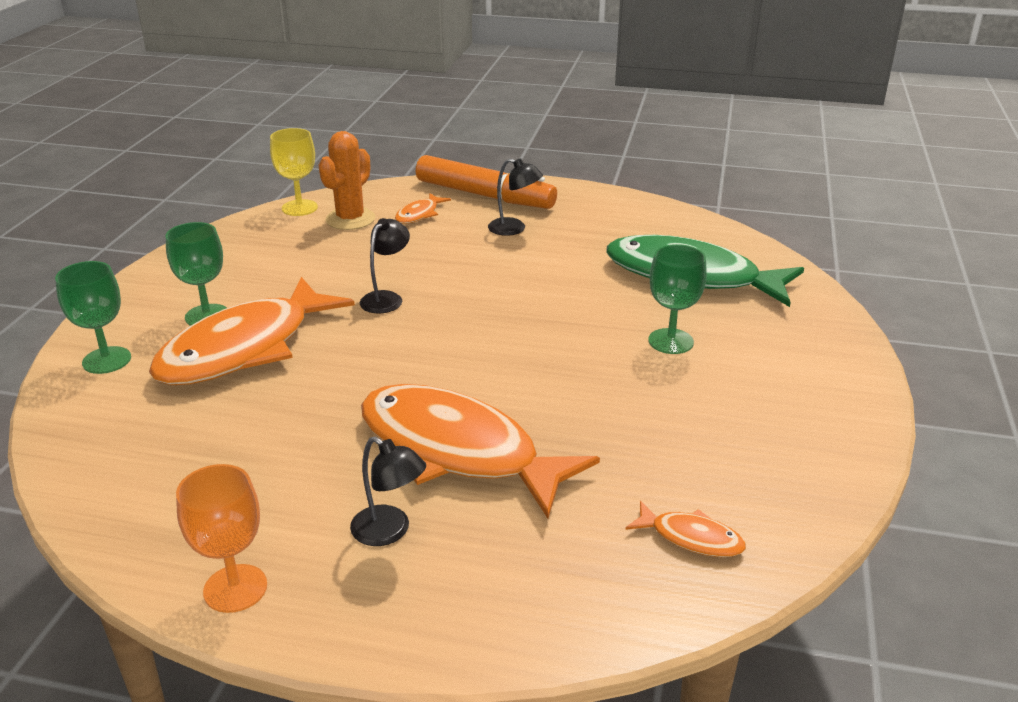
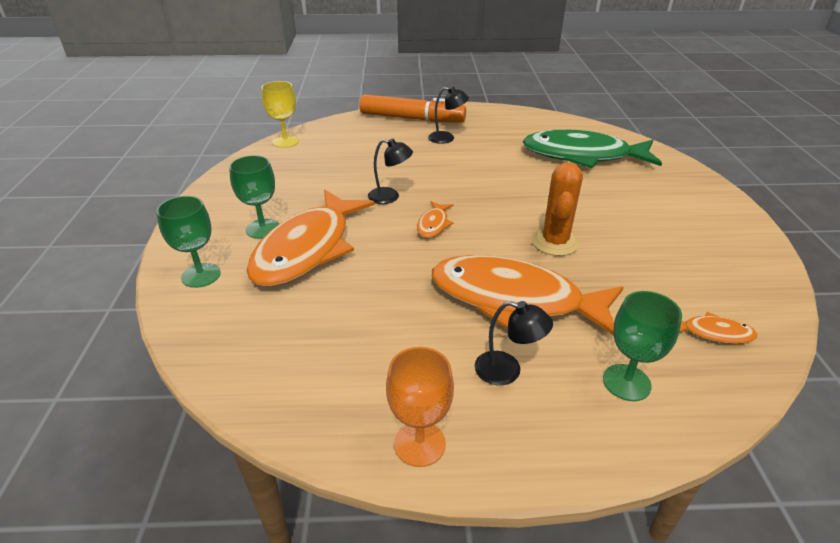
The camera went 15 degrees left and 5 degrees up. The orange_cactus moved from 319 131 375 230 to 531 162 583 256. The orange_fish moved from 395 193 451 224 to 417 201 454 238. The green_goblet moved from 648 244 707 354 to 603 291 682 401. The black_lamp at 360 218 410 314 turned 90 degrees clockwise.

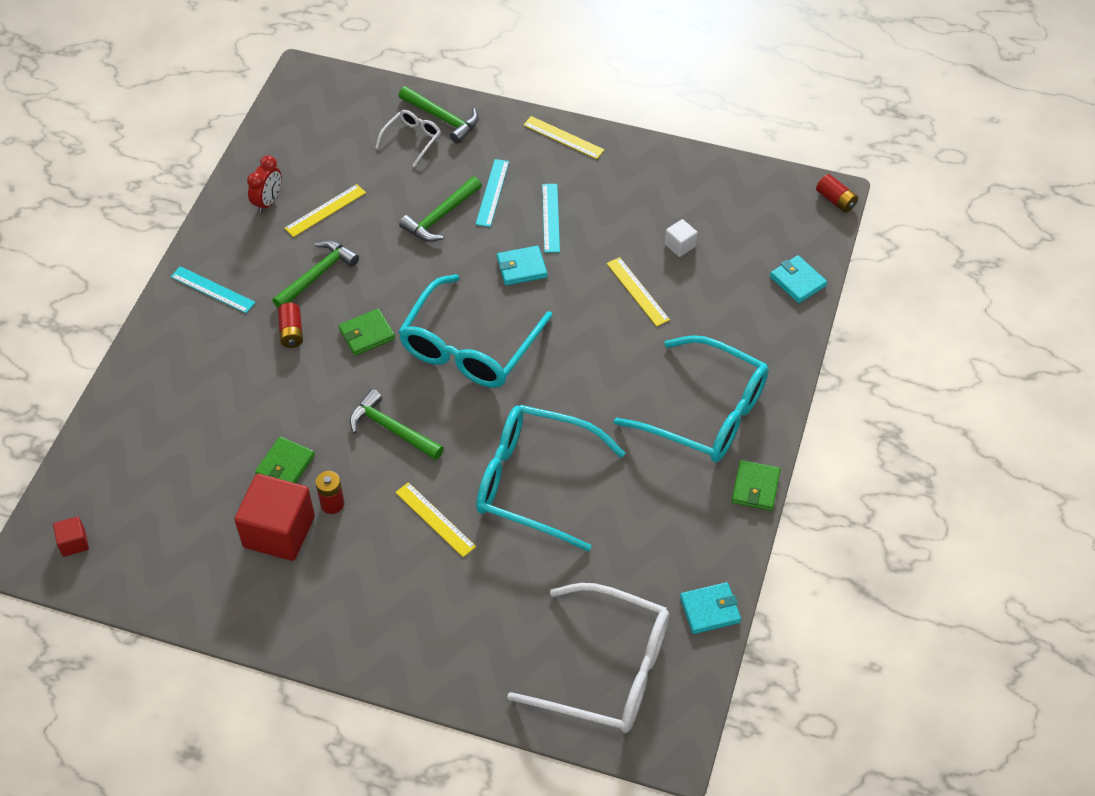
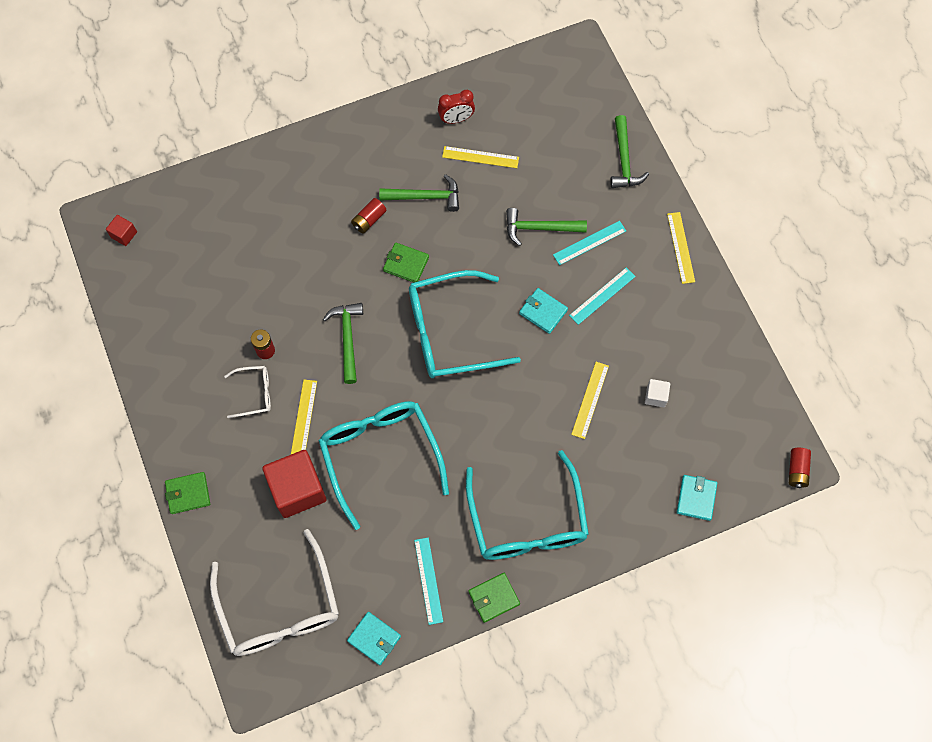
The camera went 50 degrees right and 15 degrees up. The turquoise_ruler moved from 171 266 256 313 to 414 537 443 625. The red_cube moved from 234 474 315 561 to 262 450 326 518. The green_wallet moved from 255 437 315 483 to 165 472 210 514. The white_glasses moved from 375 110 441 167 to 224 366 271 418.

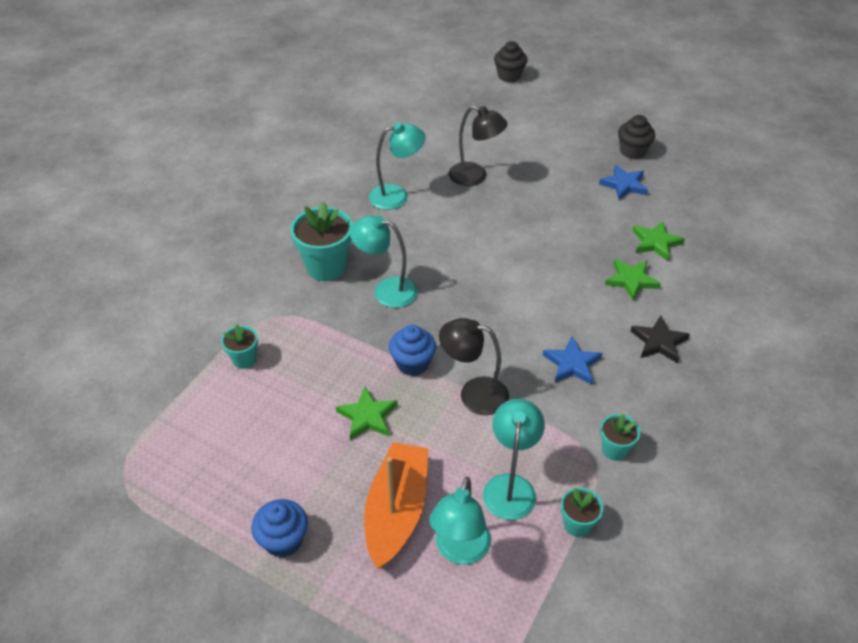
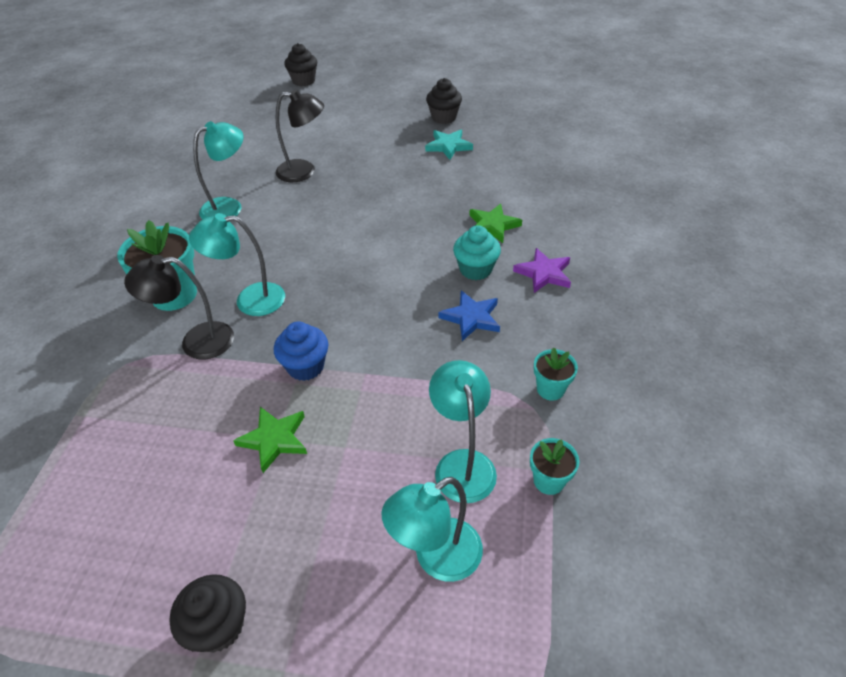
The camera went 20 degrees left and 0 degrees up. The turquoise_flower_pot at 221 324 258 369 disappeared. The orange_boat at 364 442 428 569 disappeared. The green_star at 632 221 685 261 disappeared. The turquoise_cupcake at 453 225 501 280 appeared. The black_lamp moved from 439 318 509 415 to 124 255 234 360. The blue_cupcake at 251 499 308 558 became the black_cupcake at 169 574 246 653. The blue_star at 599 165 648 200 became the turquoise_star at 425 130 473 160. The black_star at 631 316 690 363 became the purple_star at 513 248 571 293. The turquoise_lamp at 429 477 491 565 turned 60 degrees clockwise.

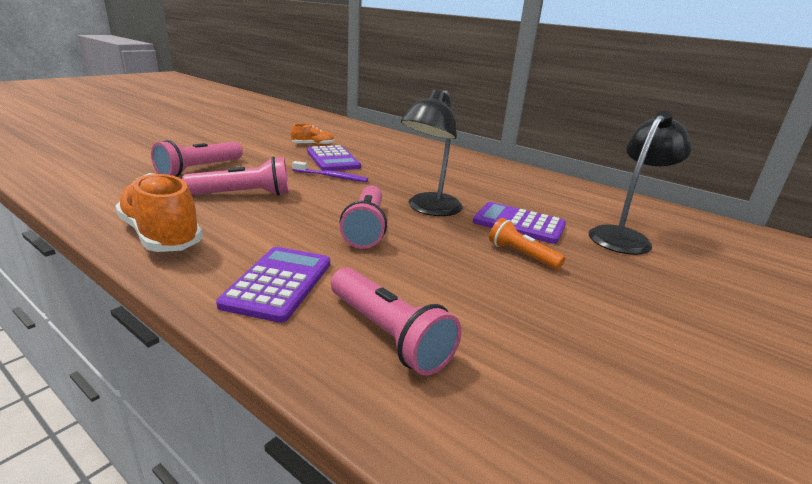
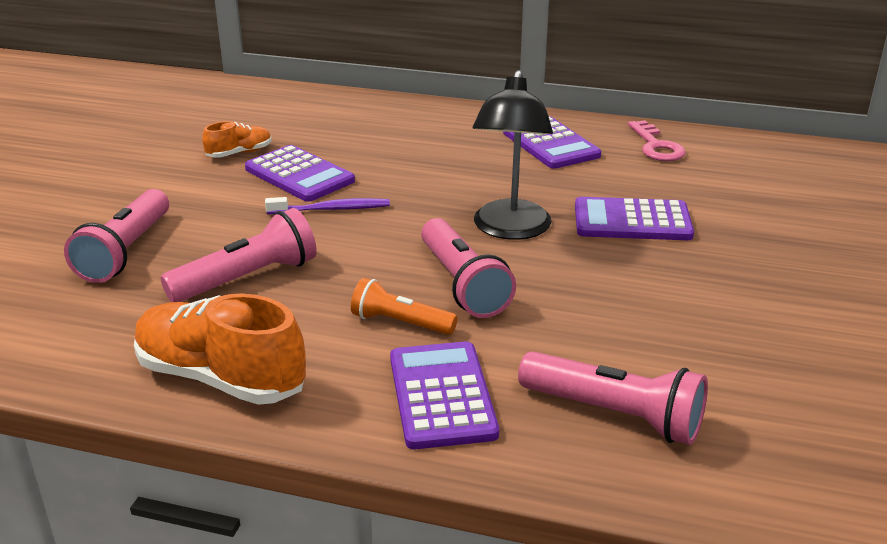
The camera went 20 degrees left and 5 degrees up. The black_lamp at 589 111 692 255 disappeared. The purple_calculator at 503 116 601 169 appeared. The pink_key at 628 120 686 161 appeared. The orange_flashlight moved from 489 218 565 270 to 351 278 458 335.

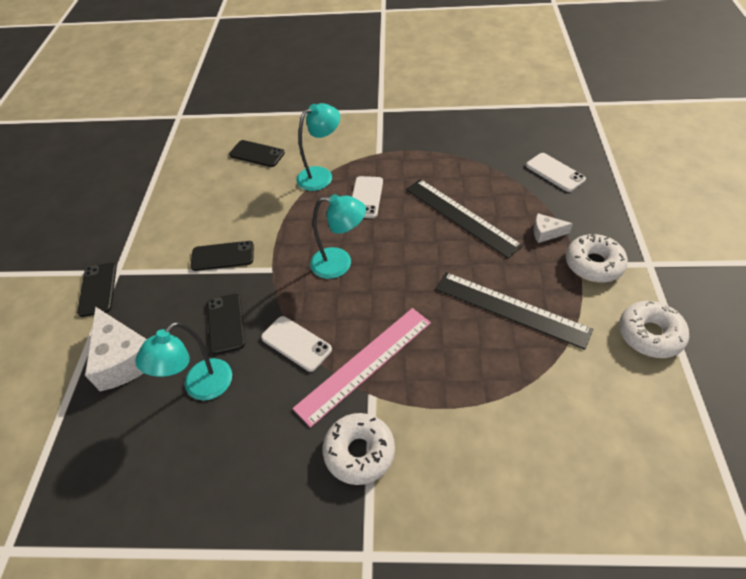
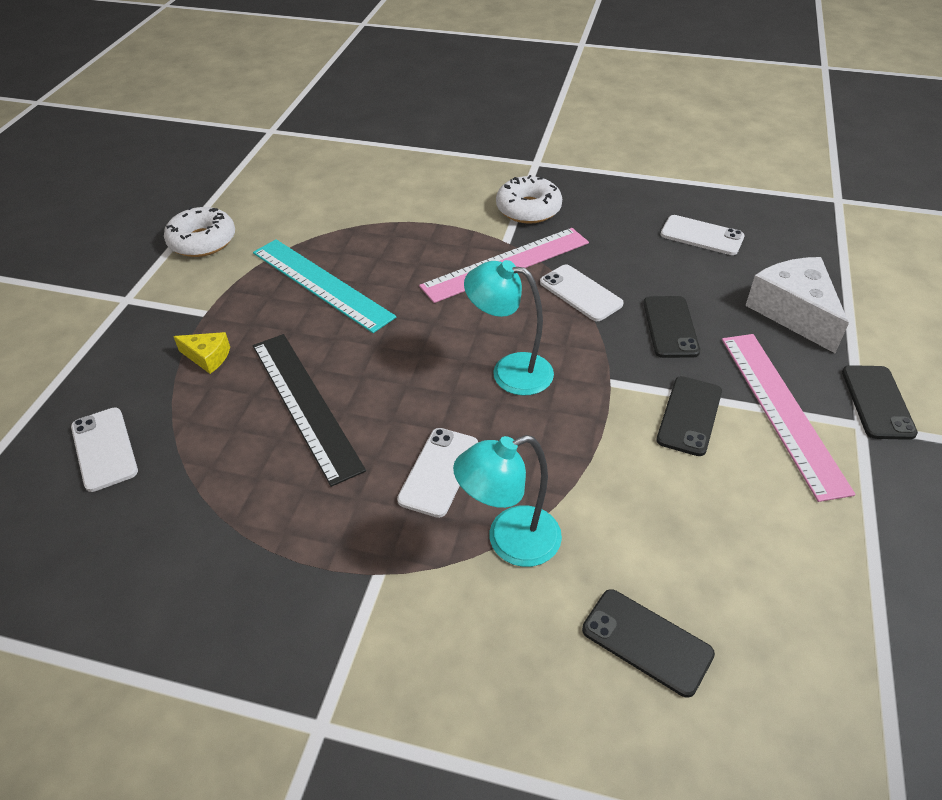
The camera went 170 degrees left and 5 degrees down. The turquoise_lamp at 135 322 232 400 disappeared. The white_donut at 566 234 628 283 disappeared. The white_phone at 660 215 745 255 appeared. The pink_ruler at 722 334 856 502 appeared. The black_ruler at 435 272 593 350 became the turquoise_ruler at 253 239 396 333. The white_cheese at 534 213 573 243 became the yellow_cheese at 173 332 230 374. The black_phone at 191 241 254 271 turned 75 degrees counterclockwise.

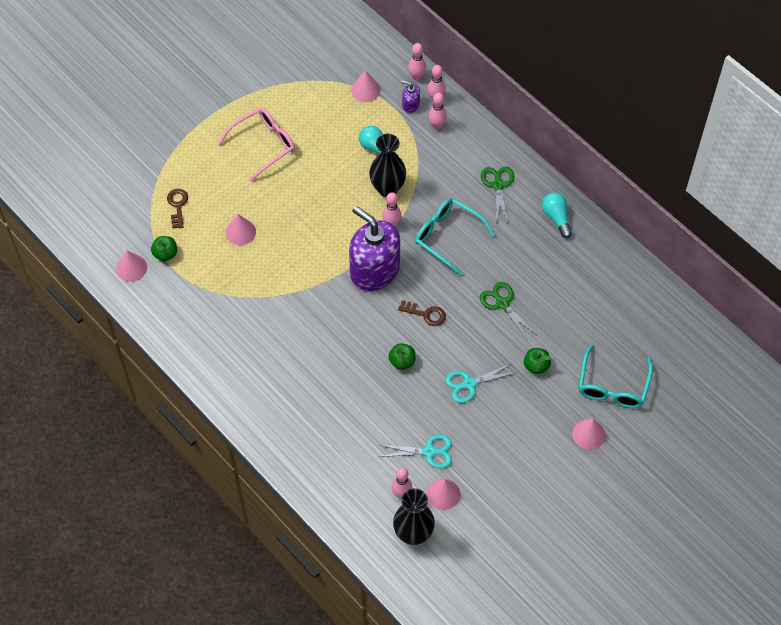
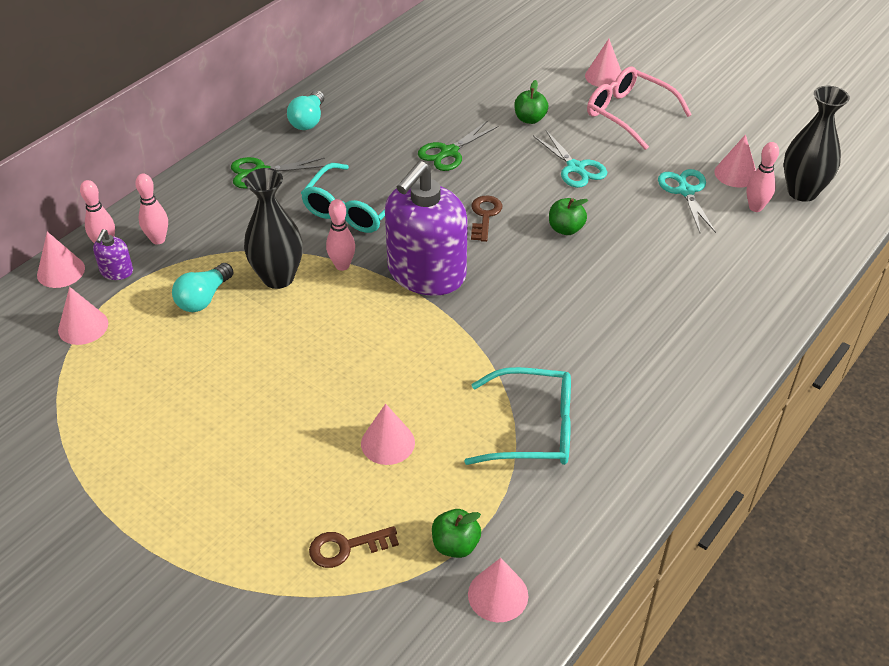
The camera went 100 degrees left and 15 degrees down. The pink_glasses moved from 218 108 295 182 to 587 67 692 150. The turquoise_glasses moved from 579 344 653 408 to 464 367 571 465. The pink_bowling_pin at 408 43 426 81 was replaced by the pink_cone at 37 232 85 288. The turquoise_light_bulb at 542 193 572 238 turned 45 degrees counterclockwise.

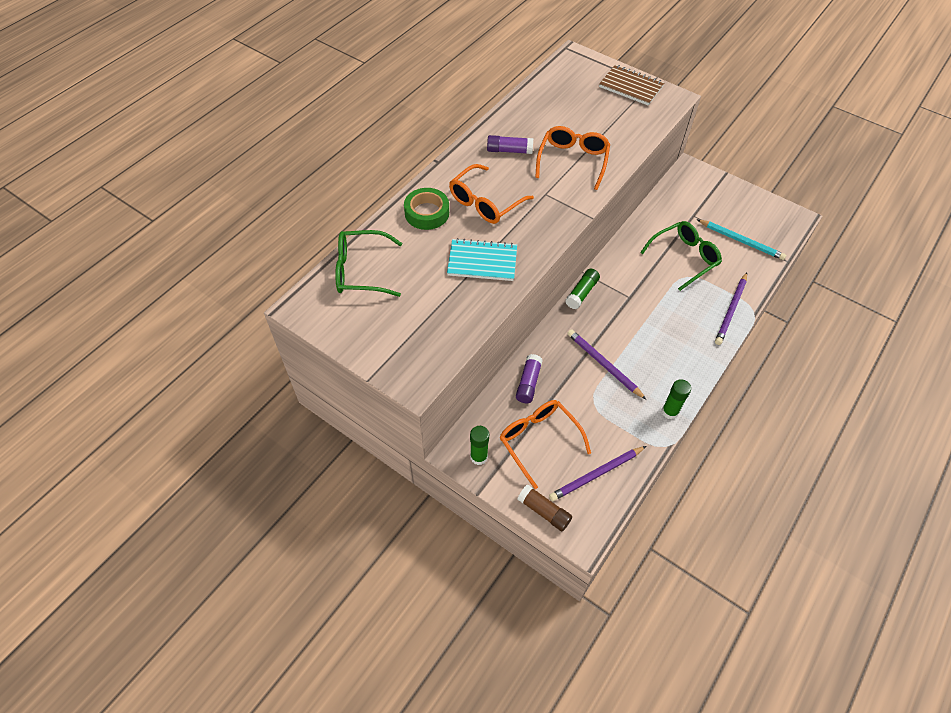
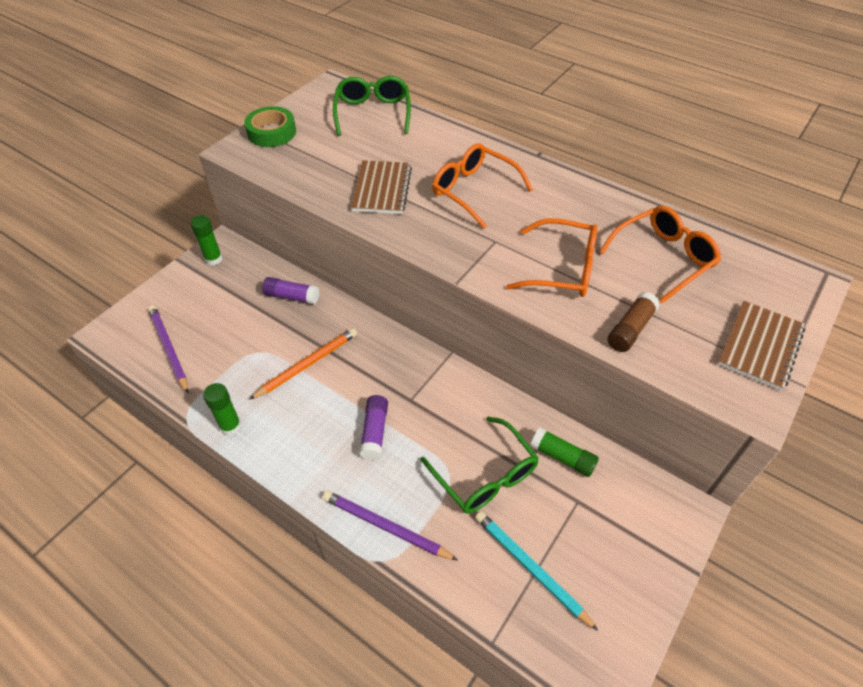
The camera went 90 degrees right and 5 degrees down. The green_tape moved from 404 188 449 230 to 244 106 296 147. The purple_glue_stick moved from 487 135 533 154 to 359 395 388 460. The orange_glasses moved from 499 400 591 489 to 599 206 721 303. The brown_glue_stick moved from 517 484 572 531 to 607 292 660 352. The green_glue_stick moved from 565 269 600 309 to 530 427 599 477. The turquoise_notebook at 447 238 517 281 became the brown_notebook at 351 160 412 214. The purple_pencil at 567 329 646 399 became the orange_pencil at 249 328 357 400. The turquoise_pencil at 697 219 786 260 turned 105 degrees clockwise.

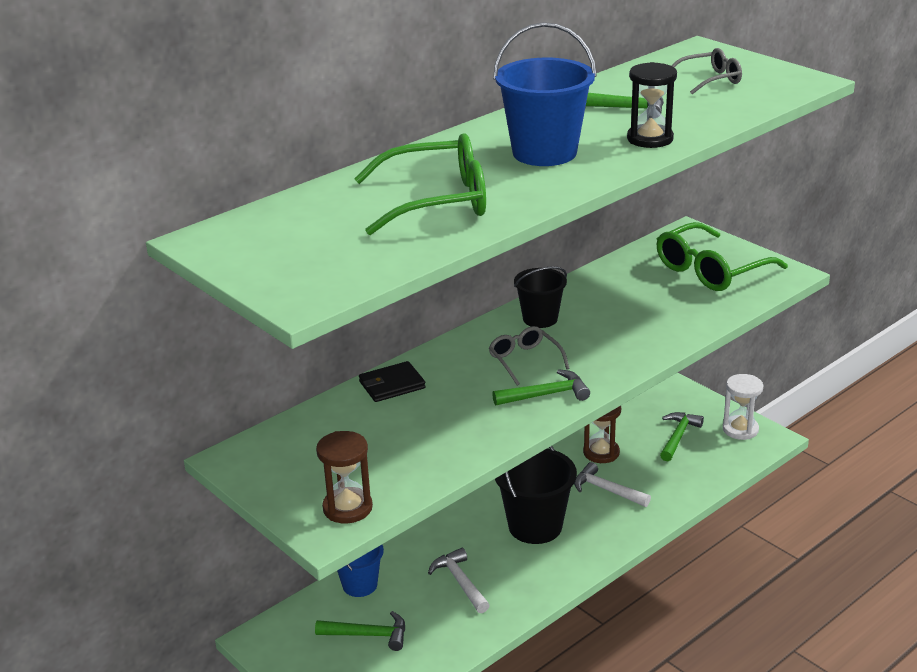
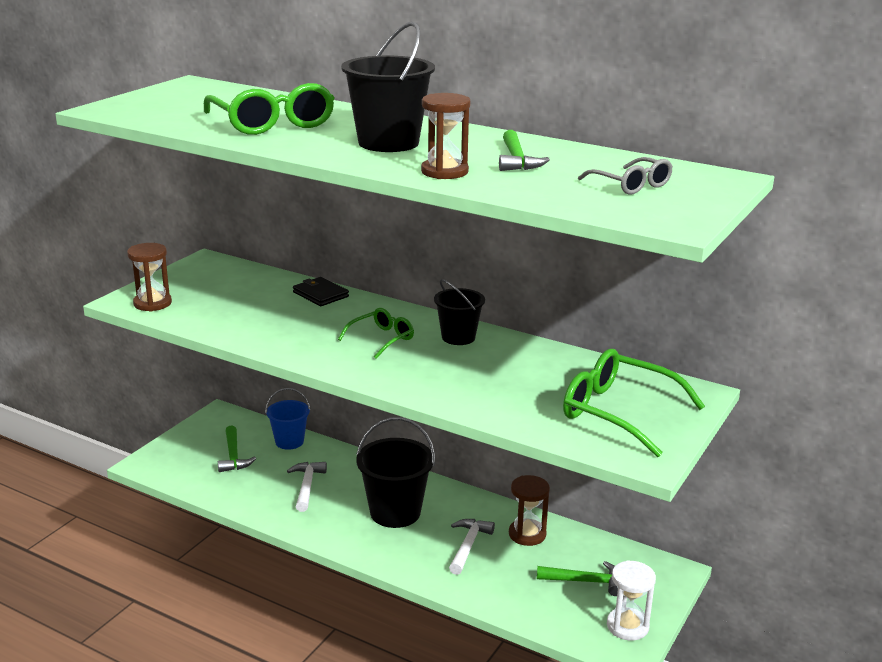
The camera went 70 degrees right and 5 degrees down. The green_hammer at 492 369 590 406 disappeared. The grey_glasses at 489 326 570 386 became the green_glasses at 338 308 414 359. The blue_bucket at 493 22 597 166 became the black_bucket at 341 22 435 152. The black_hourglass at 627 62 677 148 became the brown_hourglass at 421 93 471 179. The white_hammer at 428 548 490 613 turned 45 degrees counterclockwise.

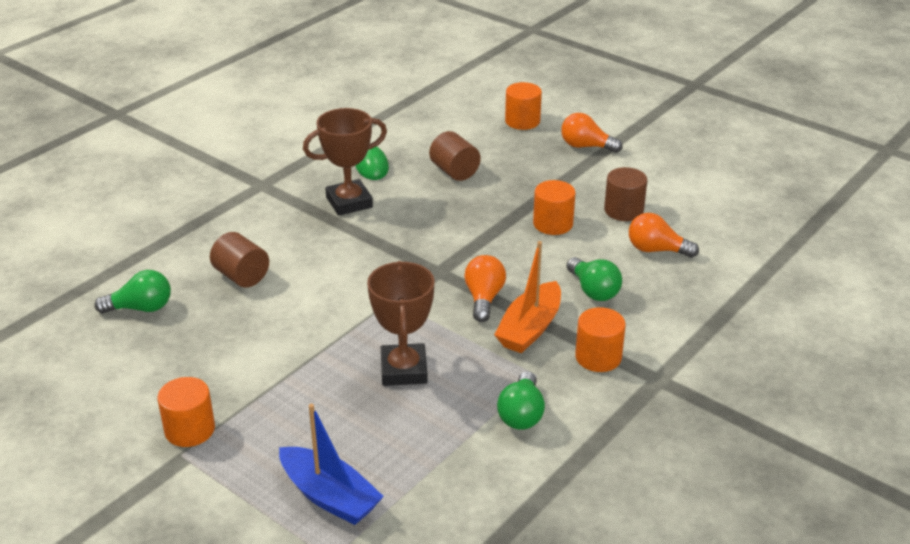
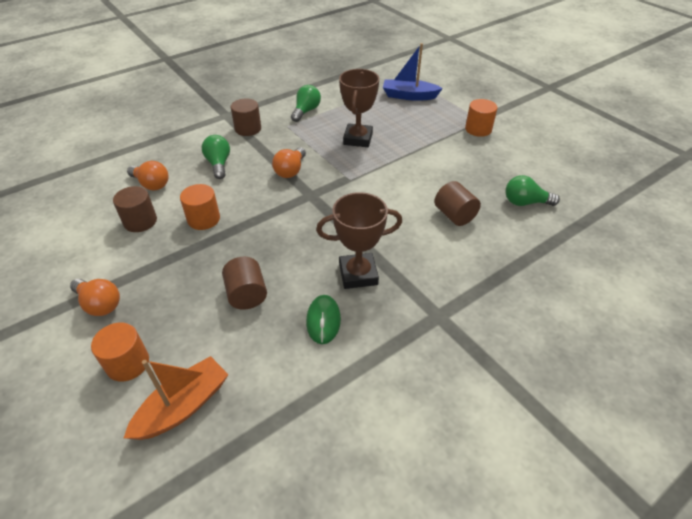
The camera went 165 degrees left and 10 degrees up. The orange_boat moved from 494 241 561 353 to 124 356 229 440. The orange_cylinder at 575 307 626 372 became the brown_cylinder at 231 98 261 136. The blue_boat at 279 404 384 525 turned 45 degrees counterclockwise.

